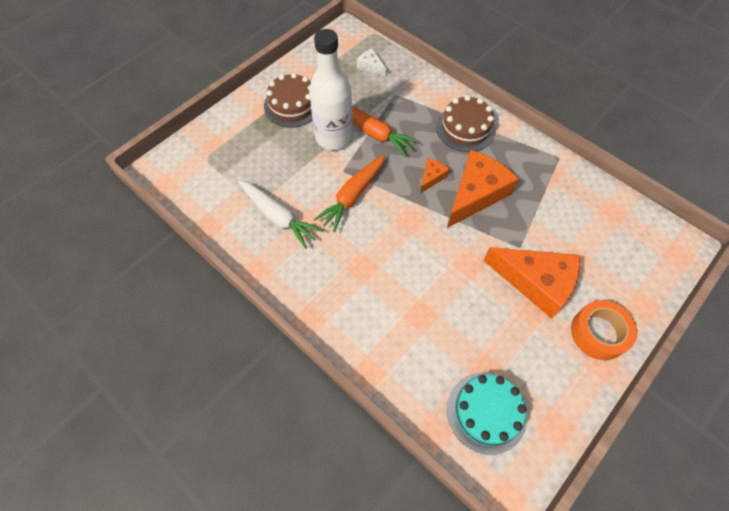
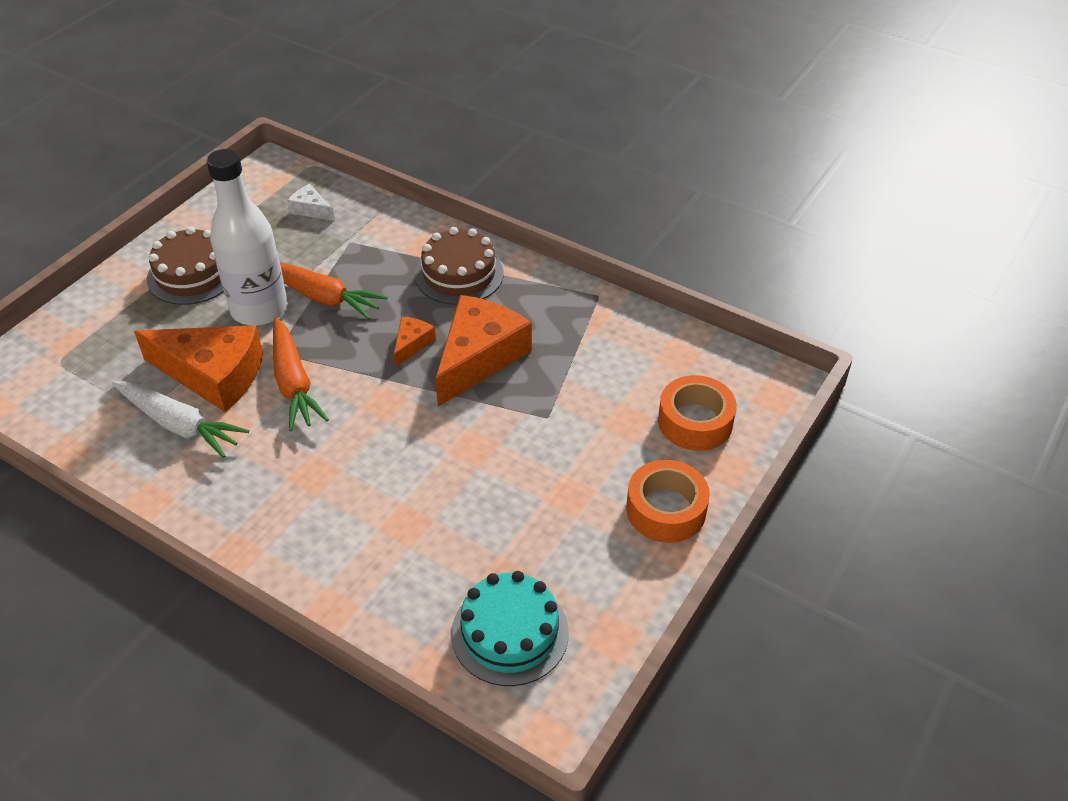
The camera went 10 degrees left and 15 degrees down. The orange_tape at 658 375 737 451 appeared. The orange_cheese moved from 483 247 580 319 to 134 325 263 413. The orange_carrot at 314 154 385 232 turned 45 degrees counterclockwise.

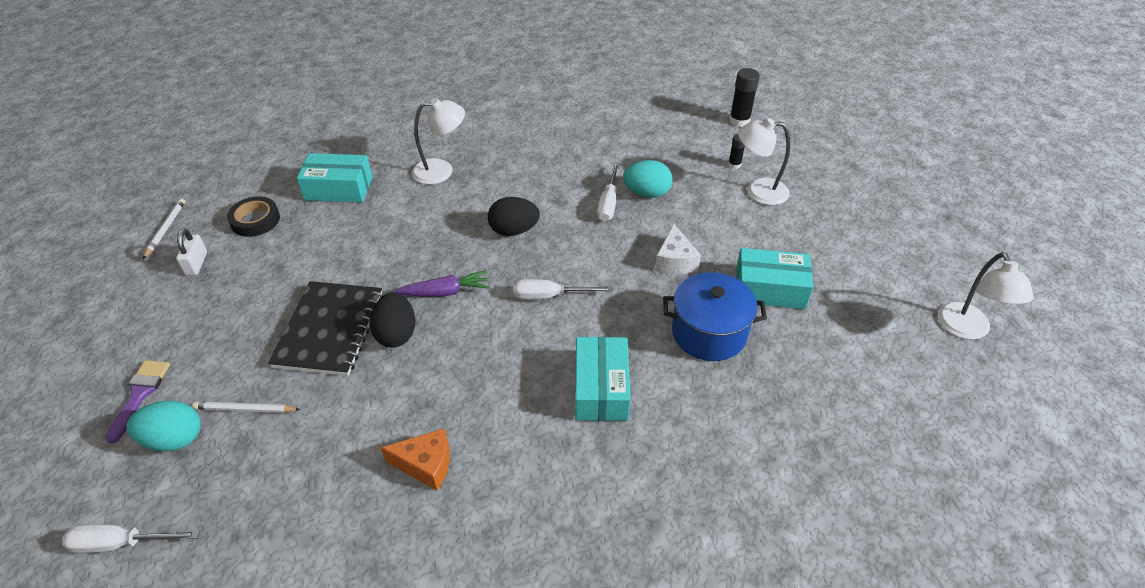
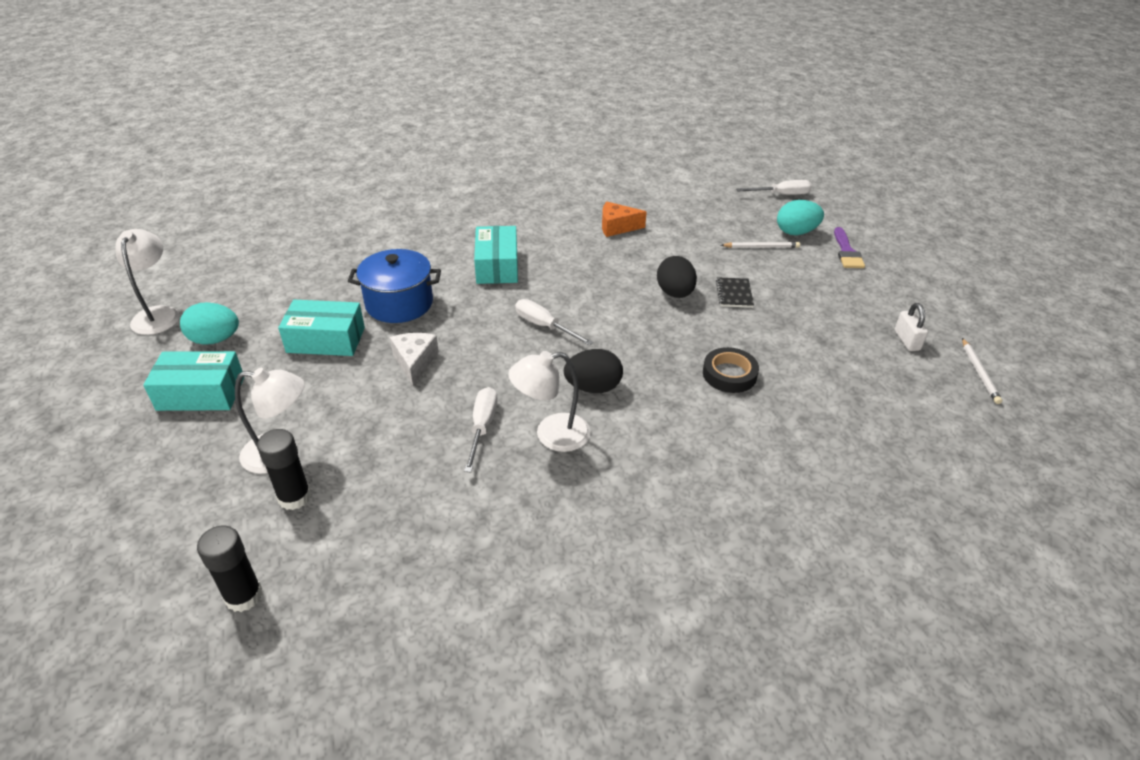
The camera went 175 degrees right and 5 degrees down. The purple_carrot at 395 270 490 297 disappeared. The black_tape moved from 227 197 280 237 to 703 347 759 393. The turquoise_box moved from 297 153 372 203 to 143 351 244 411. The white_lamp moved from 412 98 465 185 to 508 351 591 452. The turquoise_egg moved from 623 160 673 198 to 180 302 239 345. The white_screwdriver at 513 279 613 299 turned 135 degrees counterclockwise. The black_notebook at 268 281 382 376 changed to 0.47 times the size. The black_glue_stick at 728 134 745 169 changed to 1.71 times the size.

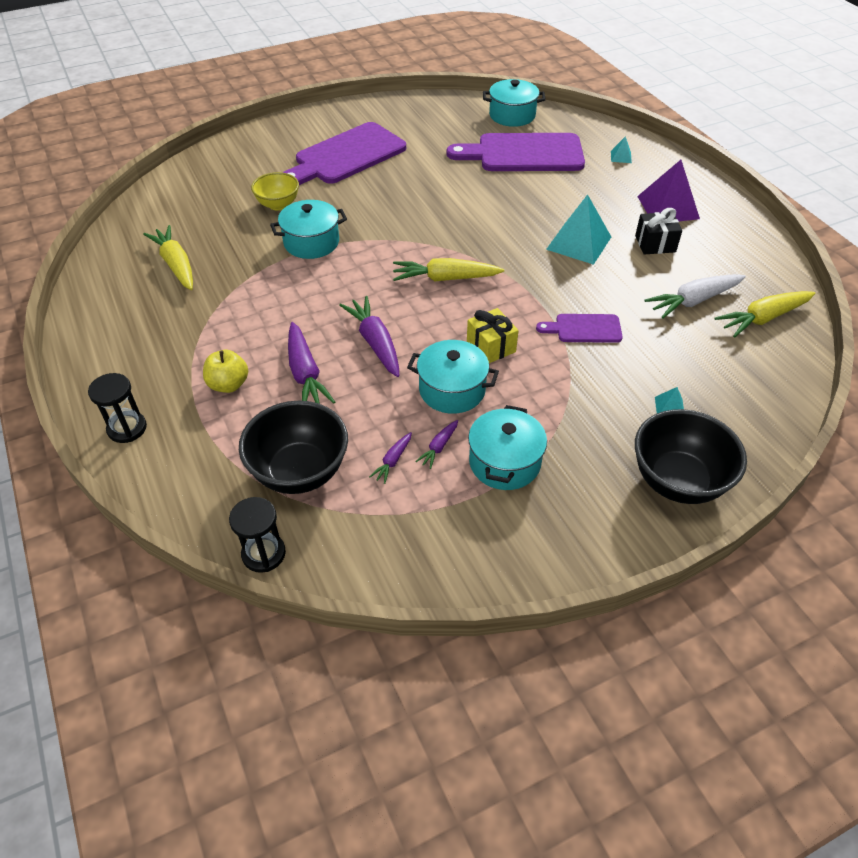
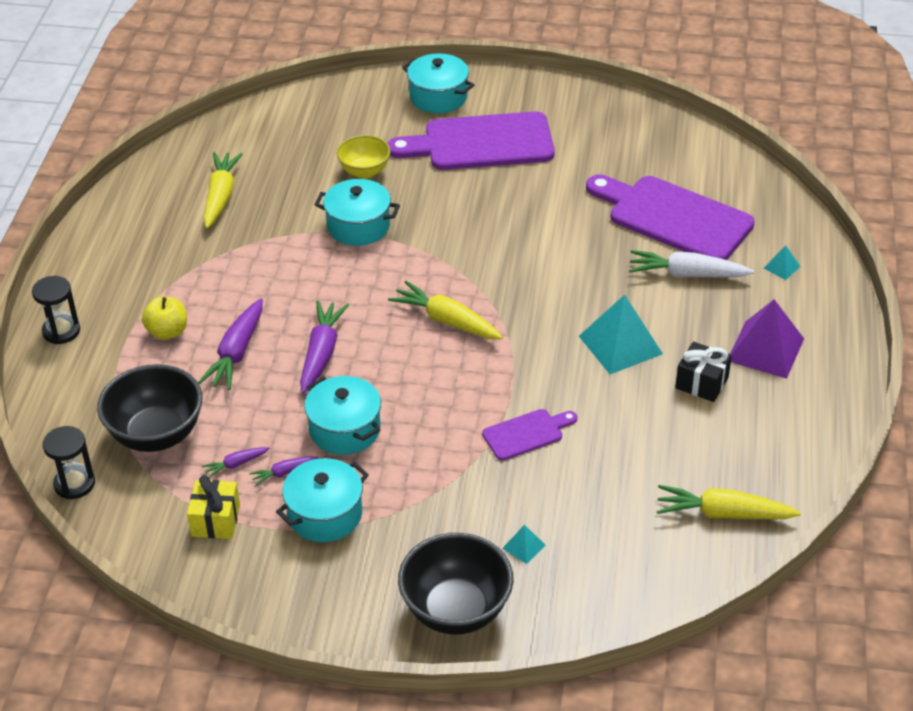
The camera went 35 degrees right and 5 degrees down. The yellow_gift moved from 467 308 519 363 to 187 475 240 539. The turquoise_pot moved from 483 79 546 127 to 402 53 474 114. The white_carrot moved from 645 274 746 319 to 629 250 754 277. The purple_cutting_board at 536 314 623 343 turned 120 degrees clockwise.

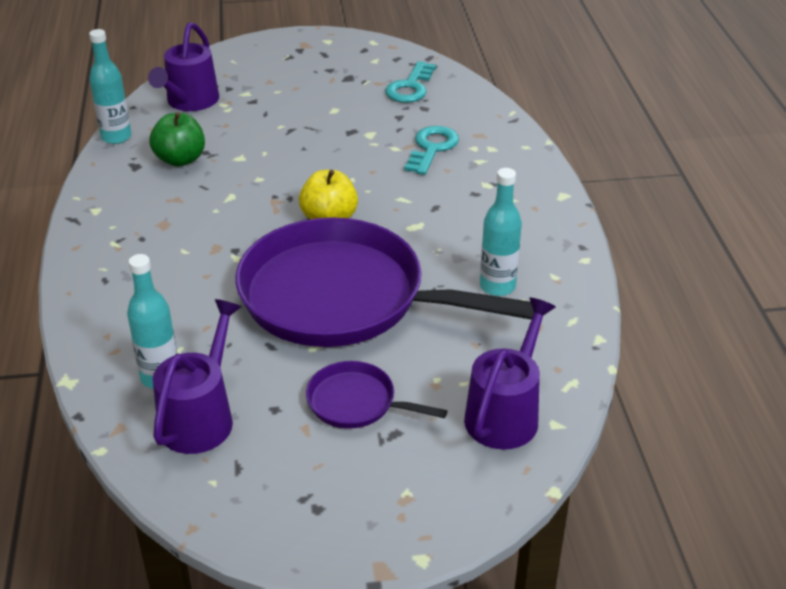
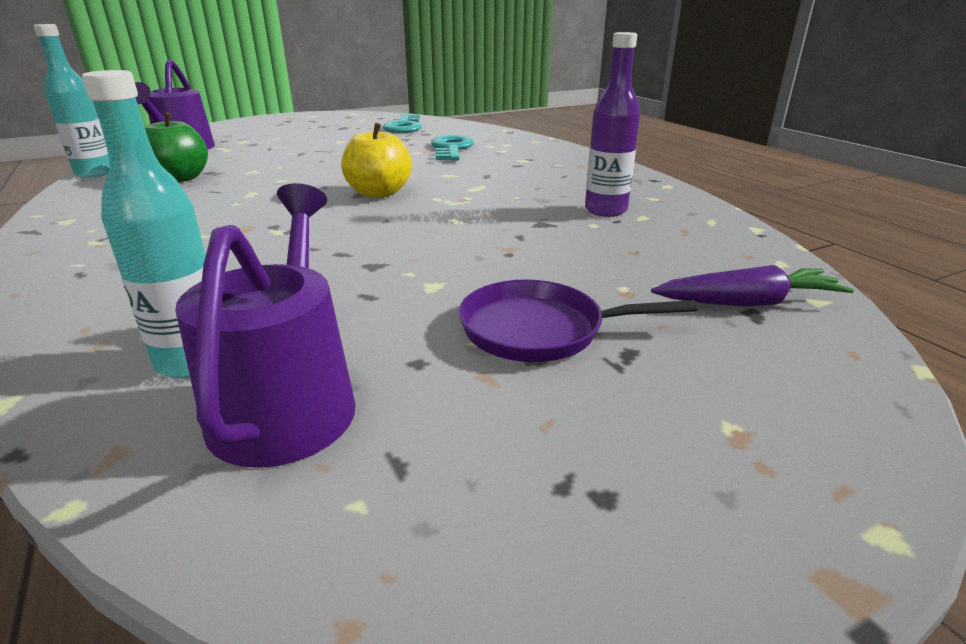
The camera went 20 degrees left and 10 degrees down. The purple_pan at 235 217 534 347 disappeared. The purple_watering_can at 464 298 556 449 was replaced by the purple_carrot at 651 265 854 307. The turquoise_bottle at 480 168 522 296 became the purple_bottle at 585 32 640 217.

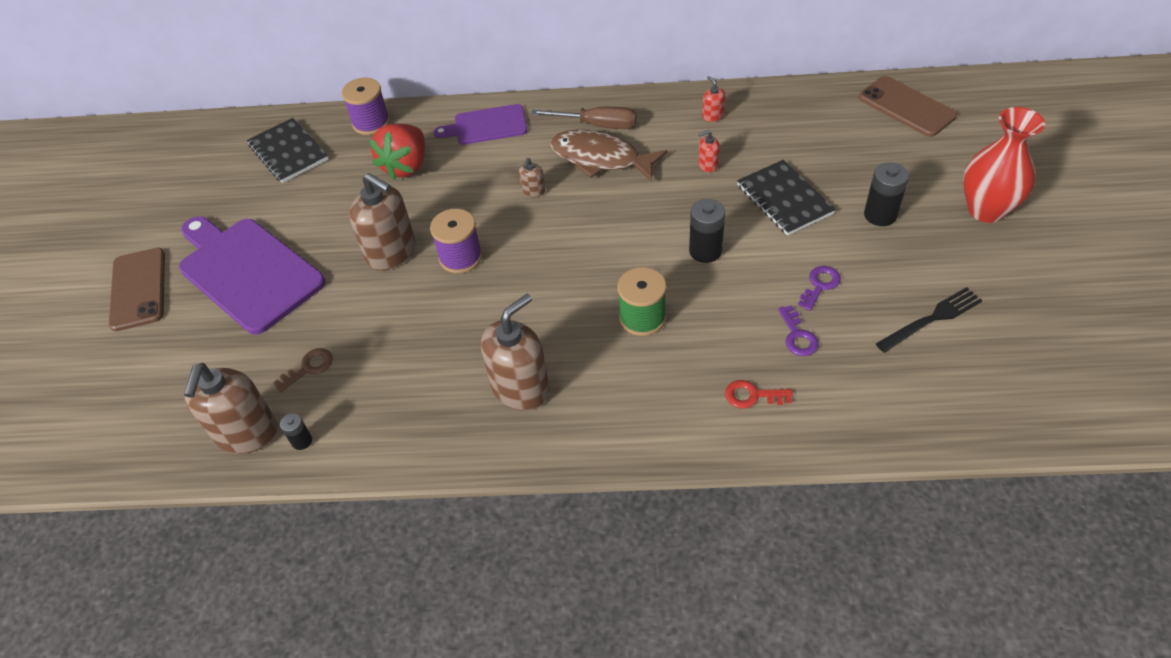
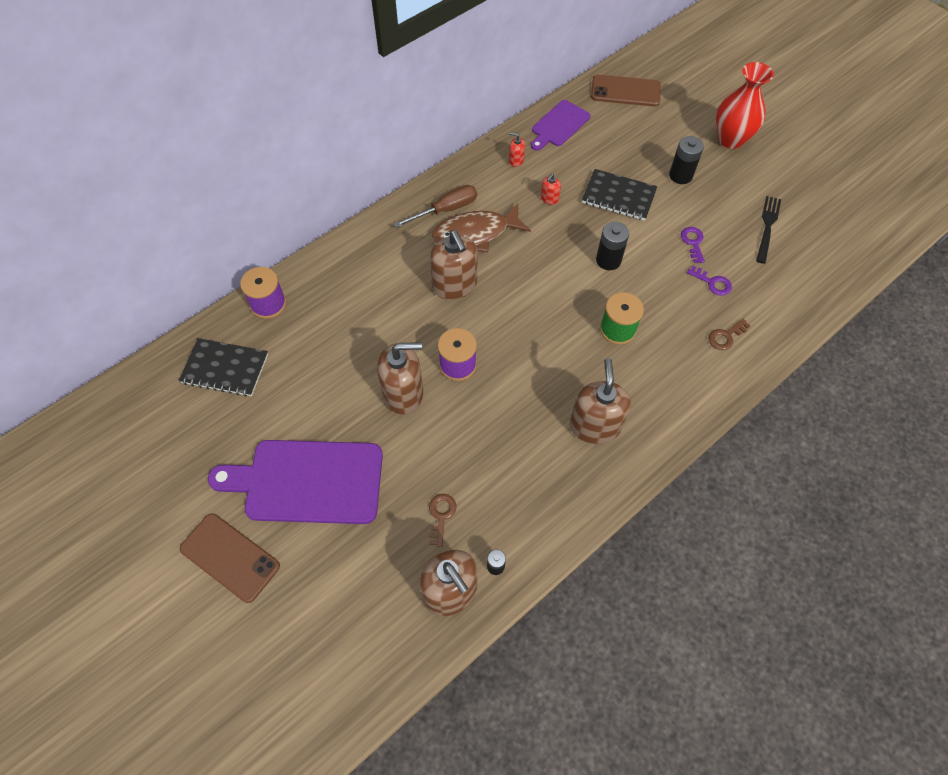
The camera went 45 degrees left and 10 degrees up. The red_strawberry at 369 124 425 180 disappeared. The purple_cutting_board moved from 433 104 528 145 to 531 100 590 151. The red_key at 725 380 793 408 became the brown_key at 709 318 750 350. The brown_soap_dispenser at 519 158 545 197 changed to 2.25 times the size.

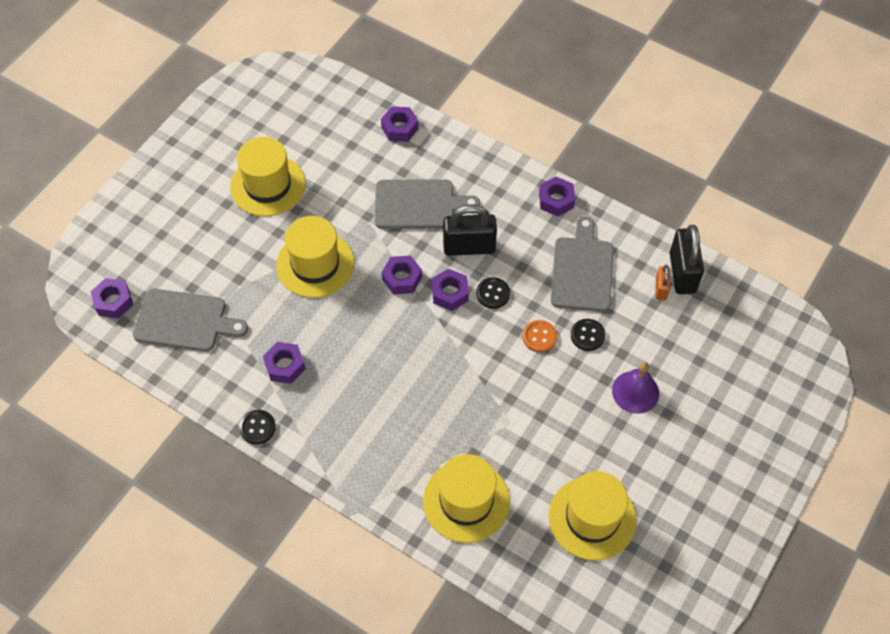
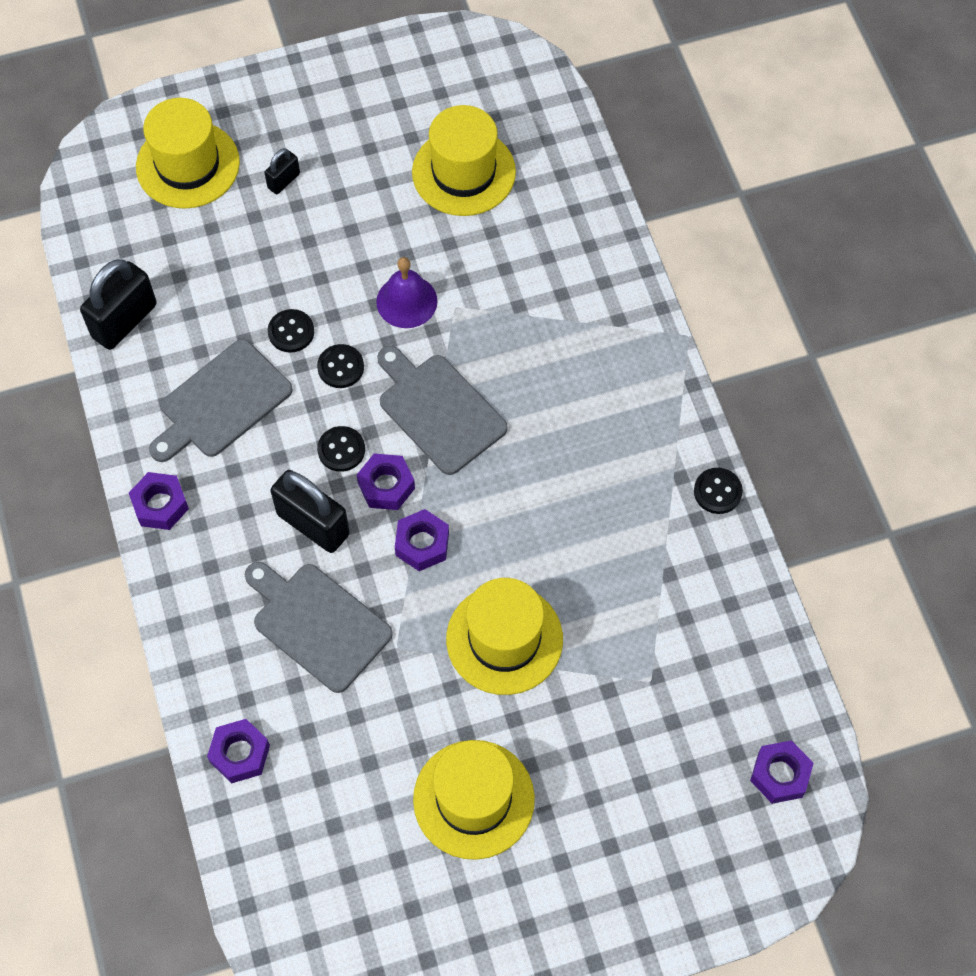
The camera went 140 degrees left and 5 degrees up. The purple_nut at 263 342 305 384 disappeared. The orange_padlock at 656 265 670 300 disappeared. The black_padlock at 264 148 300 194 appeared. The grey_cutting_board moved from 133 289 248 352 to 377 346 508 475. The yellow_hat moved from 423 454 510 543 to 136 98 240 209. The purple_bell moved from 612 362 659 414 to 376 257 438 328. The orange_button at 523 320 557 353 became the black_button at 317 344 364 388.

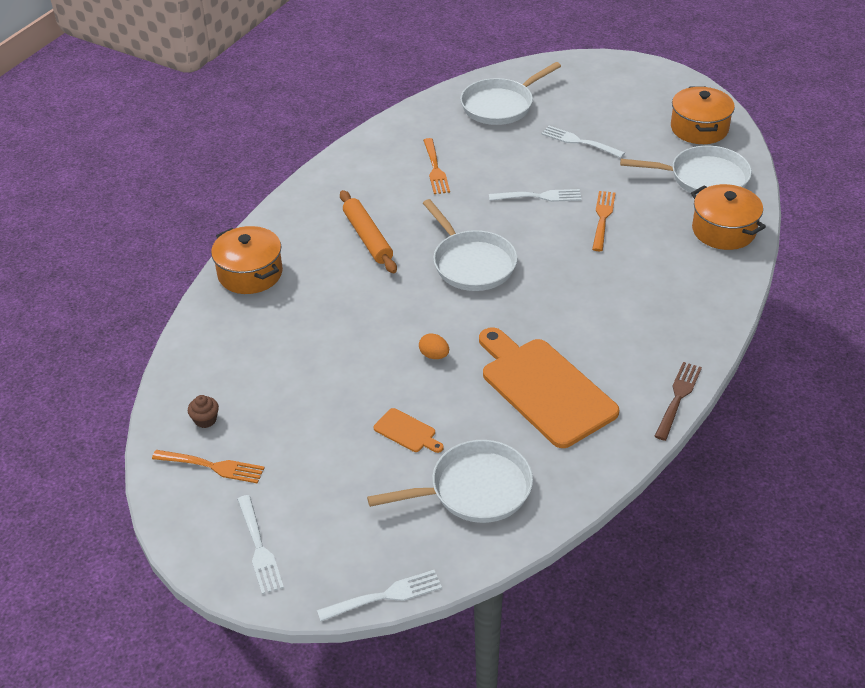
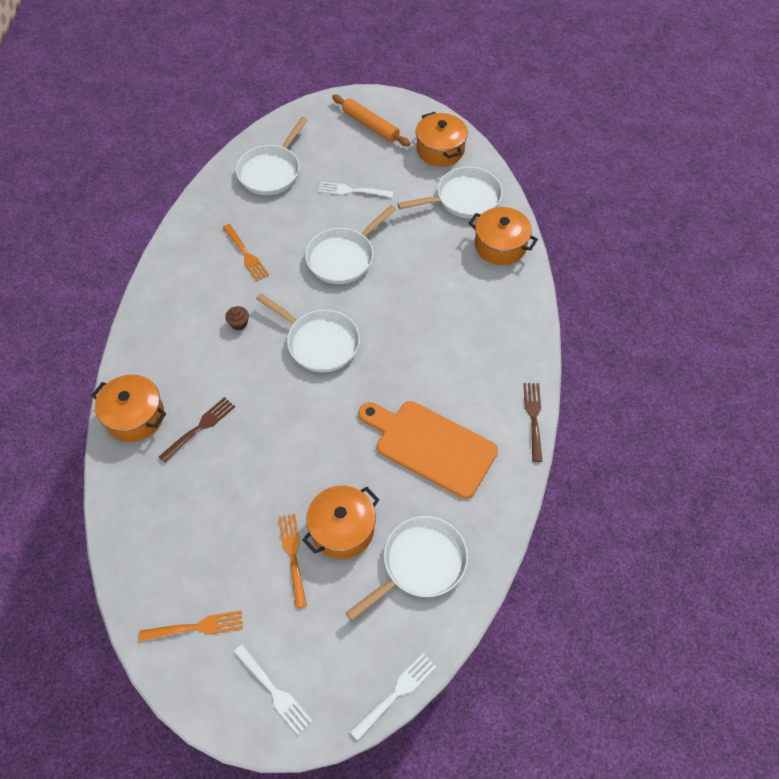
The camera went 25 degrees left and 15 degrees up. The orange_egg at 419 333 449 359 disappeared. The brown_fork at 159 397 235 463 appeared. The brown_cupcake moved from 188 395 219 428 to 225 306 249 330. The orange_rolling_pin moved from 340 190 397 274 to 332 95 411 146. The orange_fork moved from 592 191 615 251 to 278 514 307 608. The orange_cutting_board at 374 408 444 453 was replaced by the orange_pot at 302 486 379 559. The white_fork at 489 189 582 202 was replaced by the white_pan at 305 205 396 284.

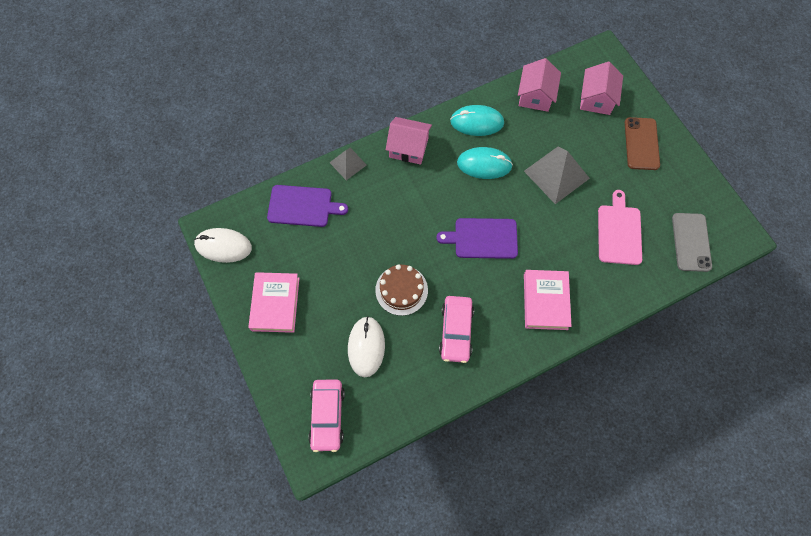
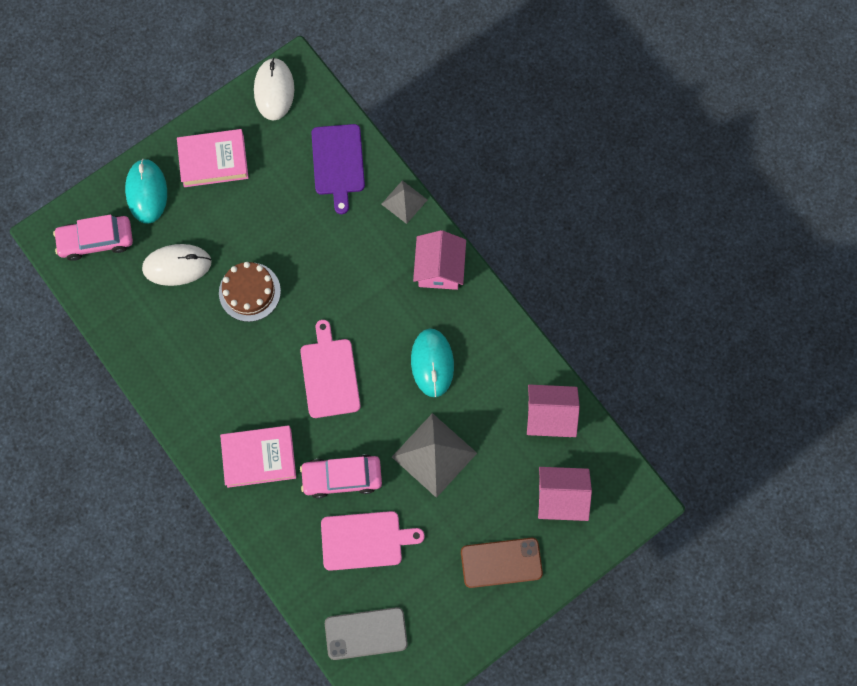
The camera went 80 degrees right and 5 degrees up. The pink_car moved from 439 296 474 363 to 300 455 382 498. The turquoise_mouse moved from 450 105 504 136 to 125 159 167 224. The purple_cutting_board at 436 218 518 259 became the pink_cutting_board at 300 320 360 418.

